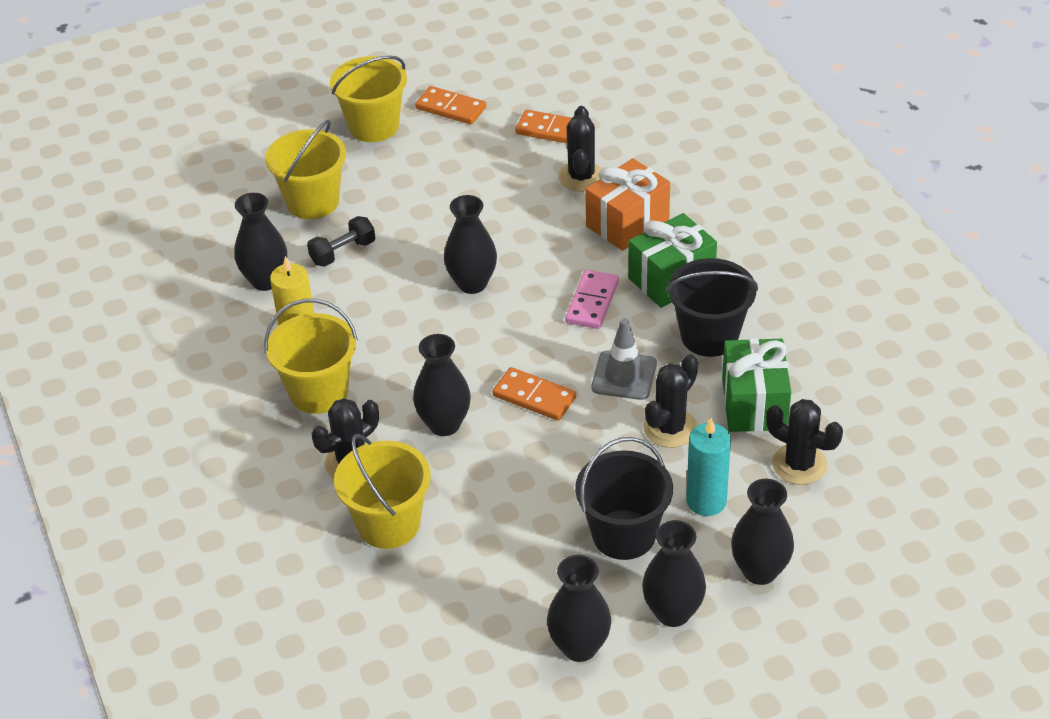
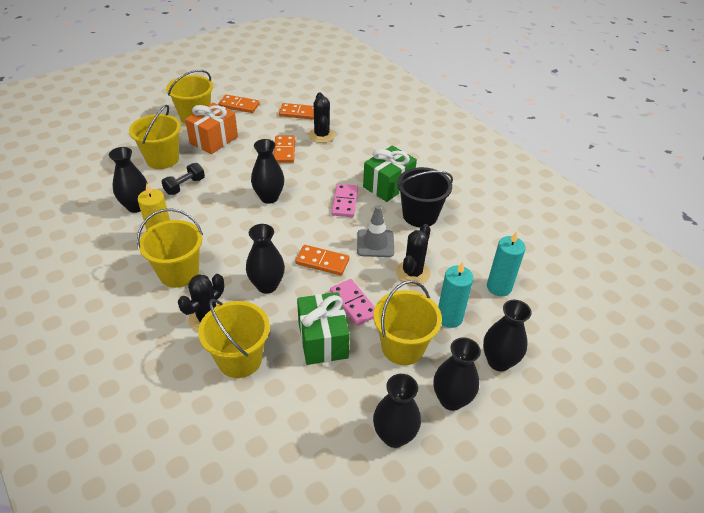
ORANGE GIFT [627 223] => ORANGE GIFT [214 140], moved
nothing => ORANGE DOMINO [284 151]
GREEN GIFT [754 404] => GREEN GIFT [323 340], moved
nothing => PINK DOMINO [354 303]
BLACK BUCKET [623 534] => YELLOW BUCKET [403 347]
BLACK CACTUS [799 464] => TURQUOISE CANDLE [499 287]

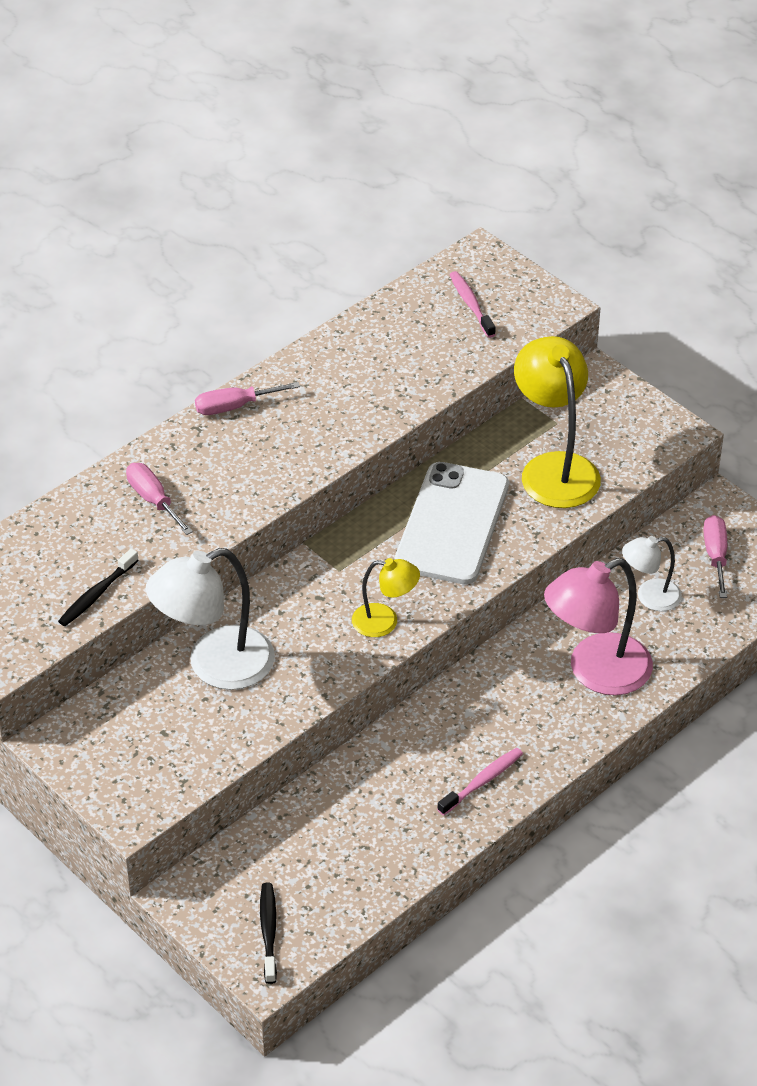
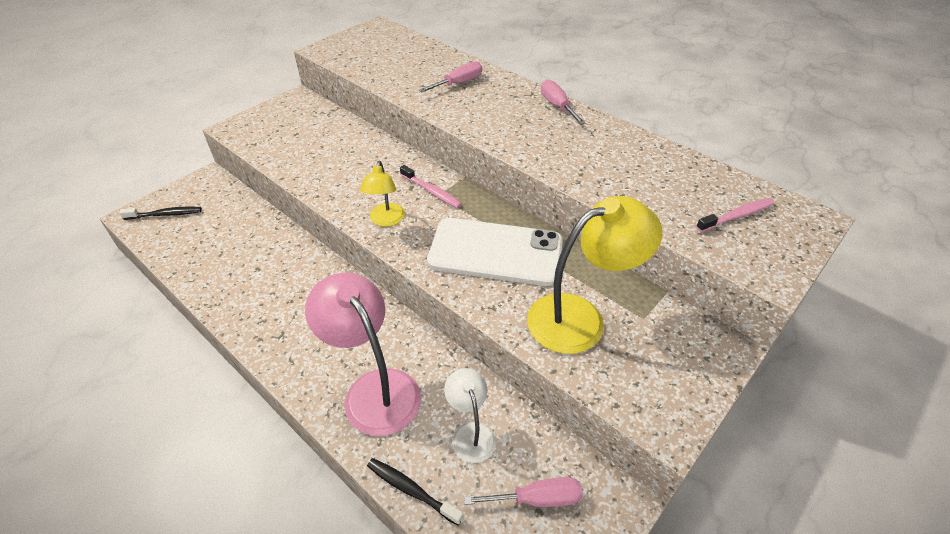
BLACK TOOTHBRUSH [97 594] => BLACK TOOTHBRUSH [411 490], moved
PINK TOOTHBRUSH [482 781] => PINK TOOTHBRUSH [431 191], moved
WHITE LAMP [215 666] => nothing

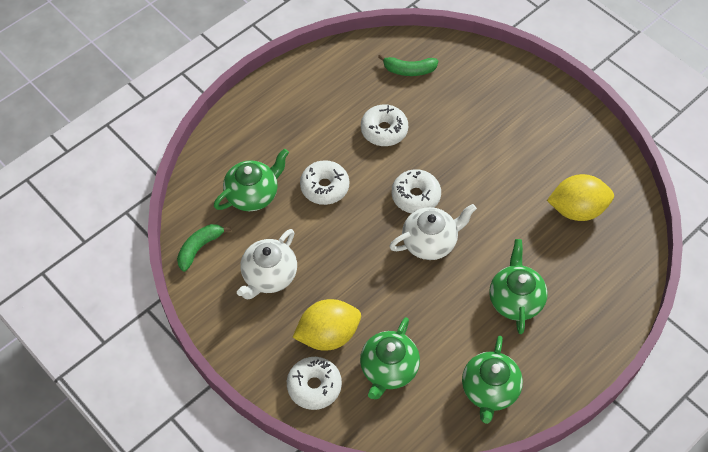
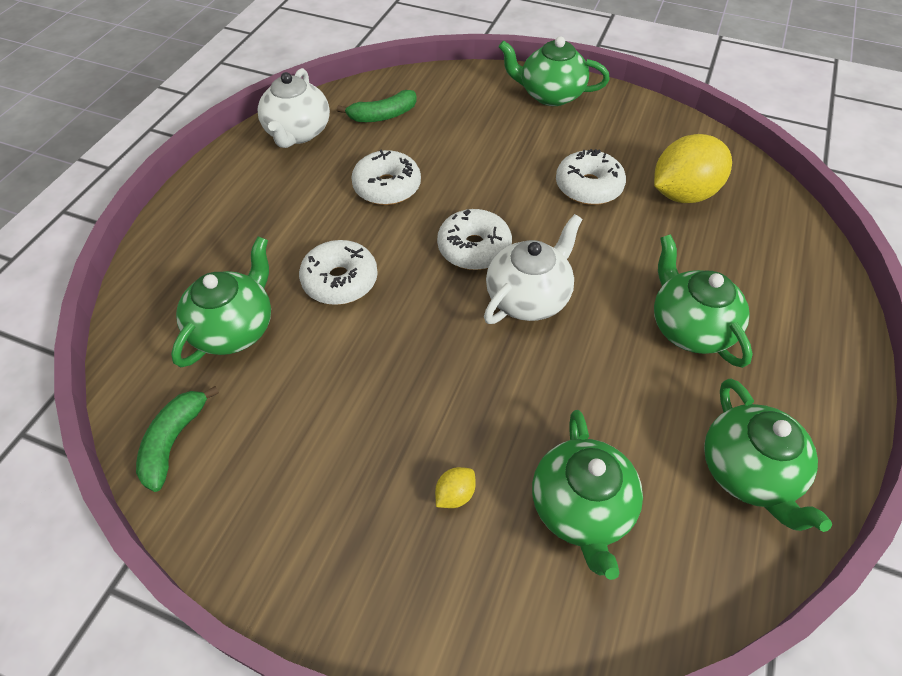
WHITE TEAPOT [269 276] => WHITE TEAPOT [298 133], moved
YELLOW LEMON [328 335] => YELLOW LEMON [455 494], x0.41
nothing => GREEN TEAPOT [550 95]
WHITE DONUT [314 386] => WHITE DONUT [588 187], moved

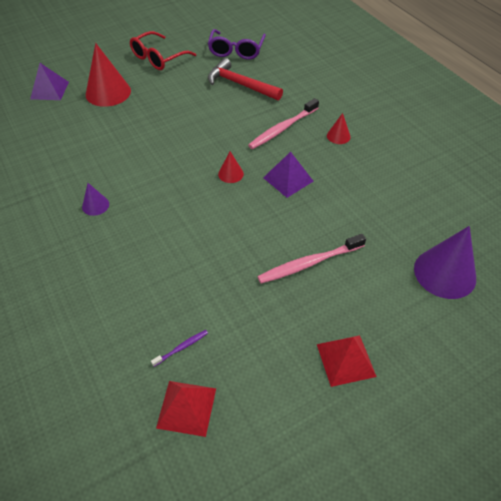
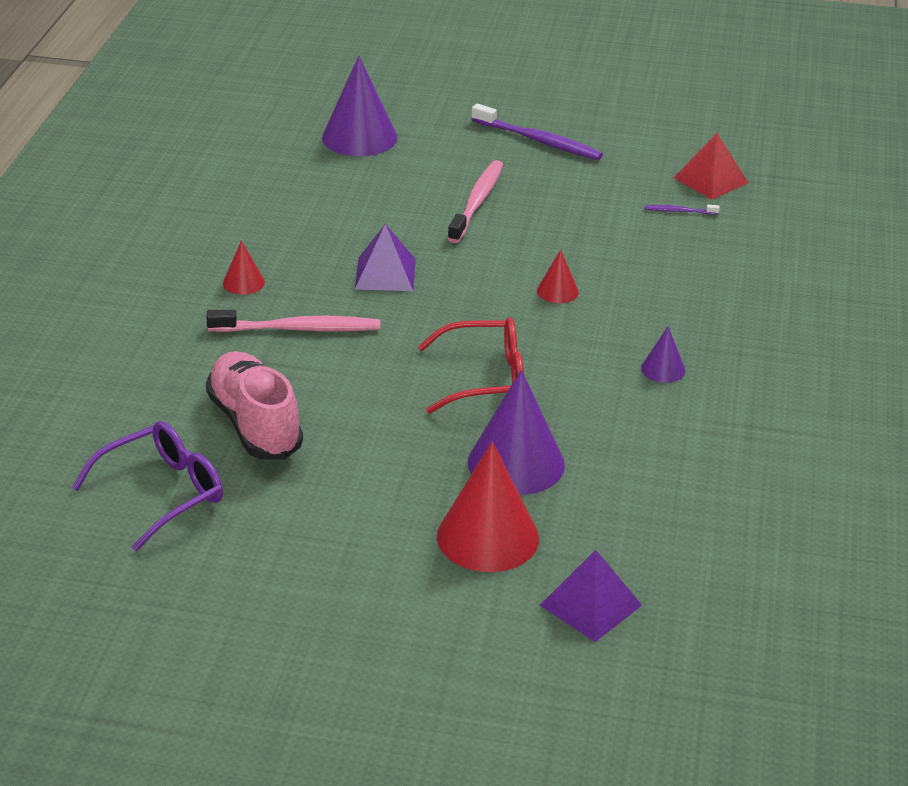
RED HAMMER [240 85] => PINK SHOE [255 424]
RED GLASSES [158 58] => RED GLASSES [485 379], moved
PINK TOOTHBRUSH [309 263] => PINK TOOTHBRUSH [477 202], 90 degrees counterclockwise
nothing => PURPLE CONE [516 463]
RED PYRAMID [346 360] => PURPLE TOOTHBRUSH [539 141]
RED CONE [230 174] => RED CONE [557 291], moved

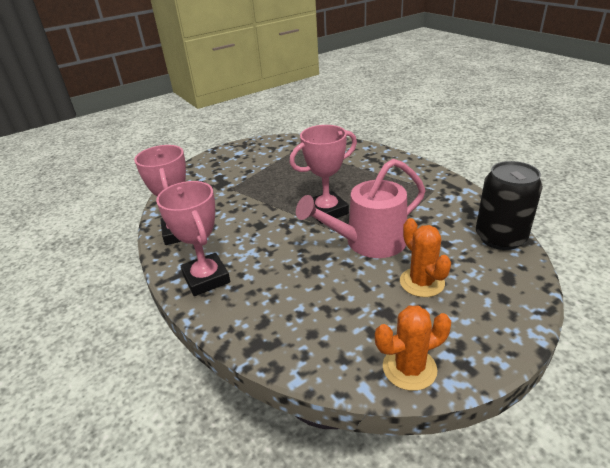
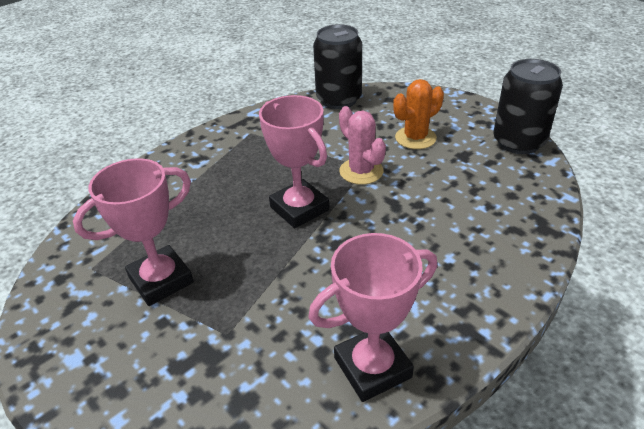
PINK TROPHY [206 278] => PINK TROPHY [161 280], moved
PINK WATERING CAN [368 242] => PINK CACTUS [361 171]
ORANGE CACTUS [409 368] => BLACK CAN [518 142]

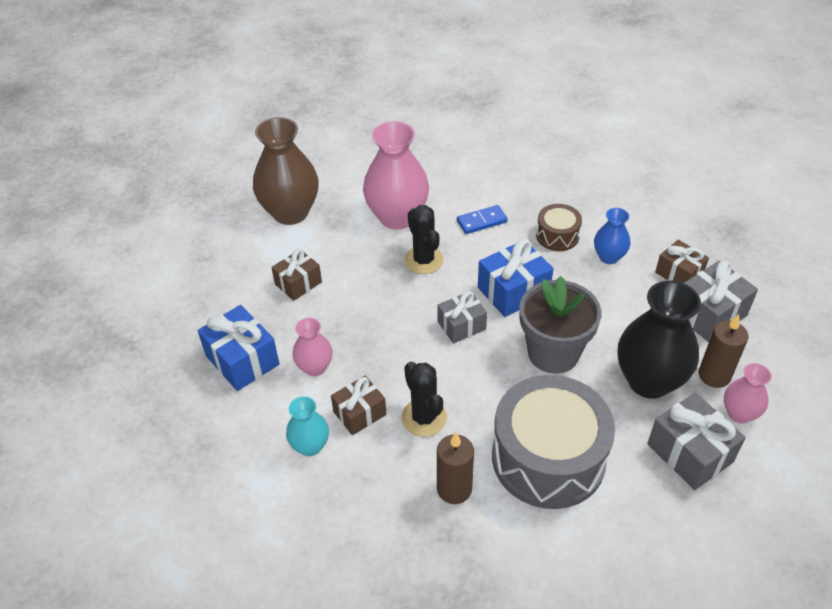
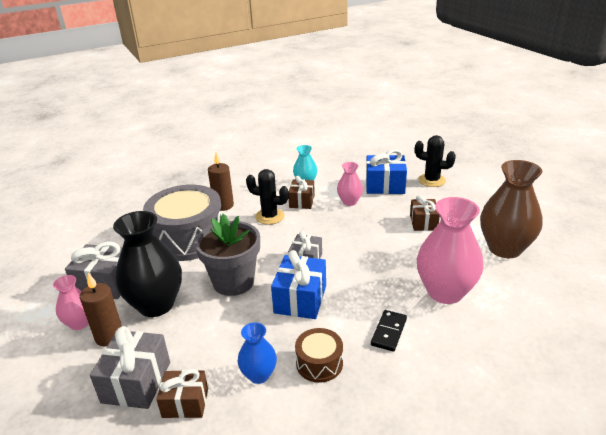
BLUE DOMINO [482 221] => BLACK DOMINO [388 332]
BLACK CACTUS [423 260] => BLACK CACTUS [432 180], moved

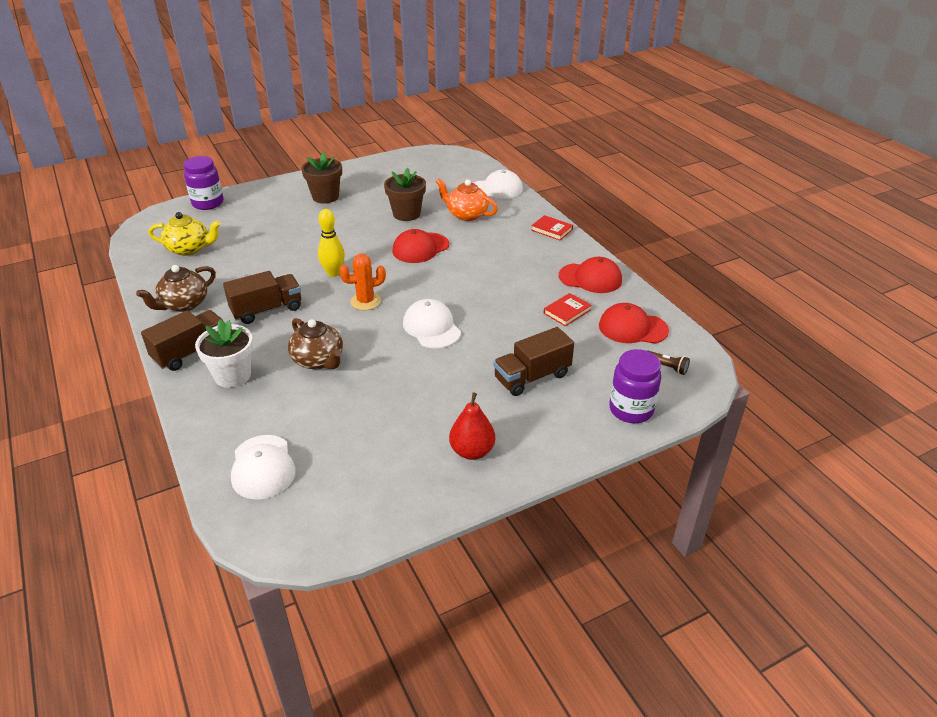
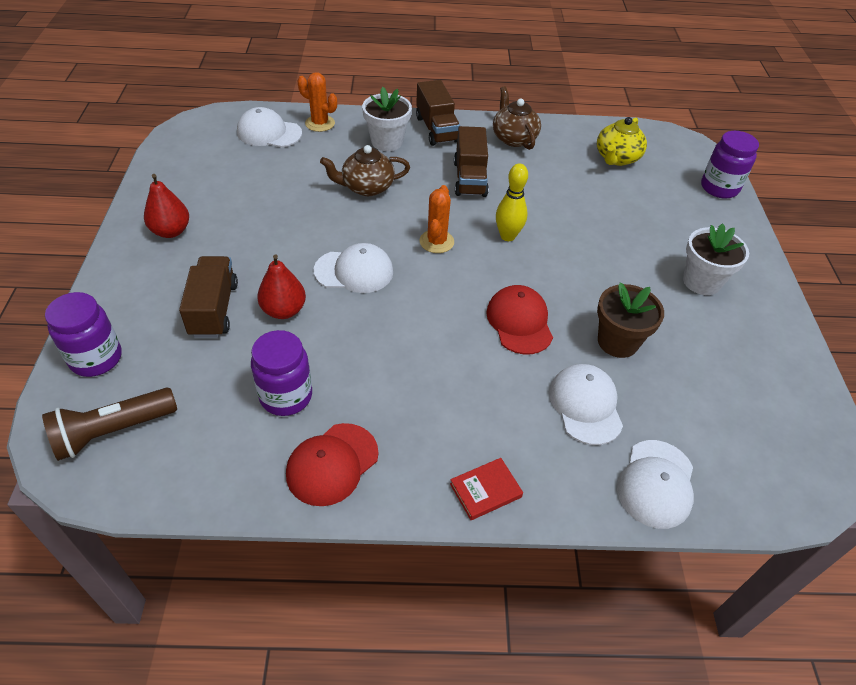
BROWN FLASHLIGHT [666 367] => BROWN FLASHLIGHT [112 432], x2.00
RED BOOK [567 312] => PURPLE JAR [286 396]
nothing => RED PEAR [284 310]
nothing => ORANGE CACTUS [320 123]
ORANGE TEAPOT [466 214] => WHITE CAP [585 405]
BROWN FLOWER POT [325 197] => WHITE FLOWER POT [701 281]
RED CAP [632 328] => nothing

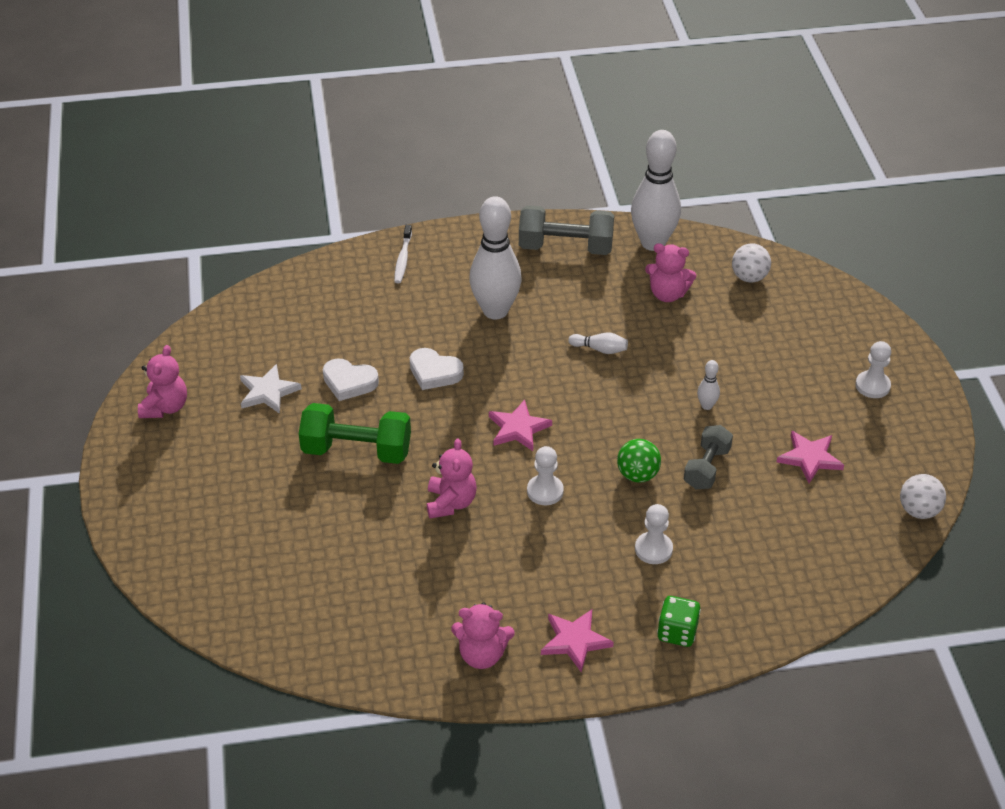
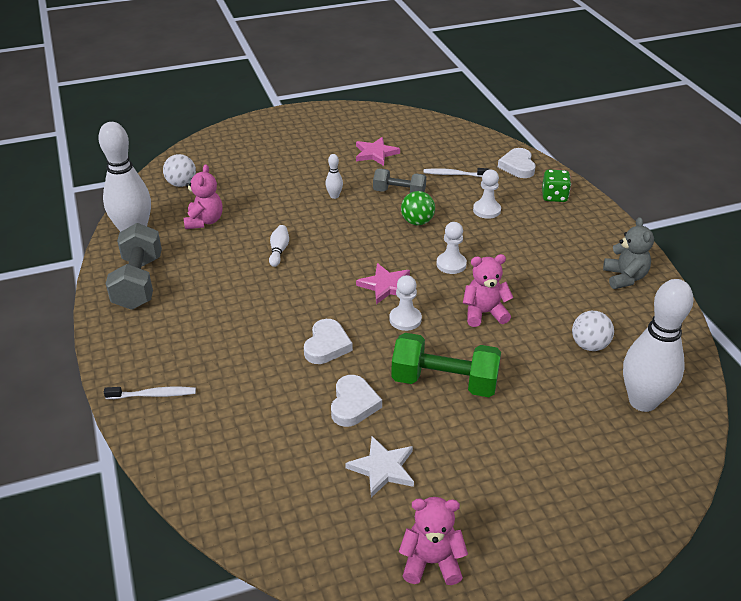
WHITE PAWN [872 386] => WHITE PAWN [405 319], moved
GREEN DUMBBELL [356 450] => GREEN DUMBBELL [444 382], 75 degrees counterclockwise
nothing => WHITE TOOTHBRUSH [454 174]
nothing => WHITE HEART [517 166]
WHITE BALL [918 511] => WHITE BALL [589 345], moved
PINK TEDDY BEAR [482 655] => GREY TEDDY BEAR [624 278]
WHITE BOWLING PIN [495 311] => WHITE BOWLING PIN [642 401], moved
PINK STAR [575 641] => nothing

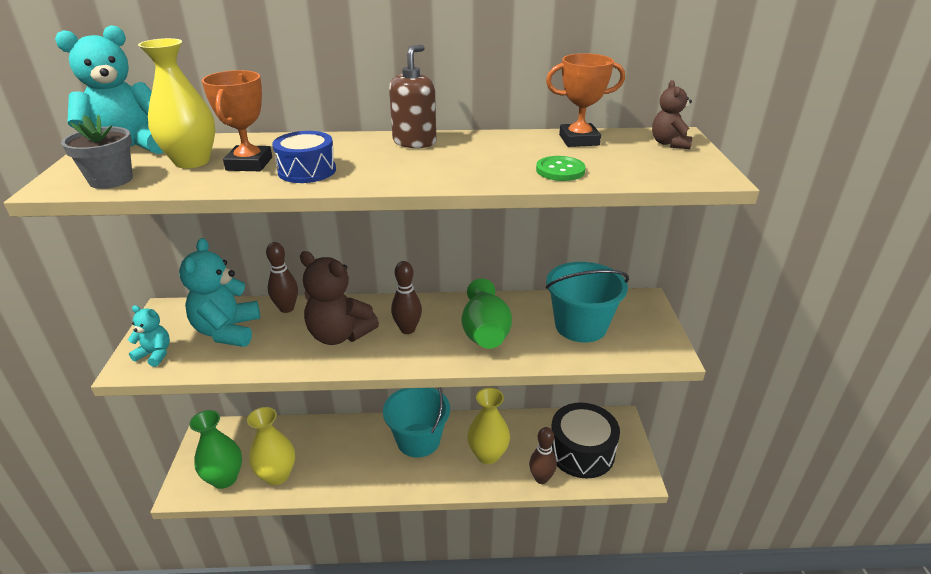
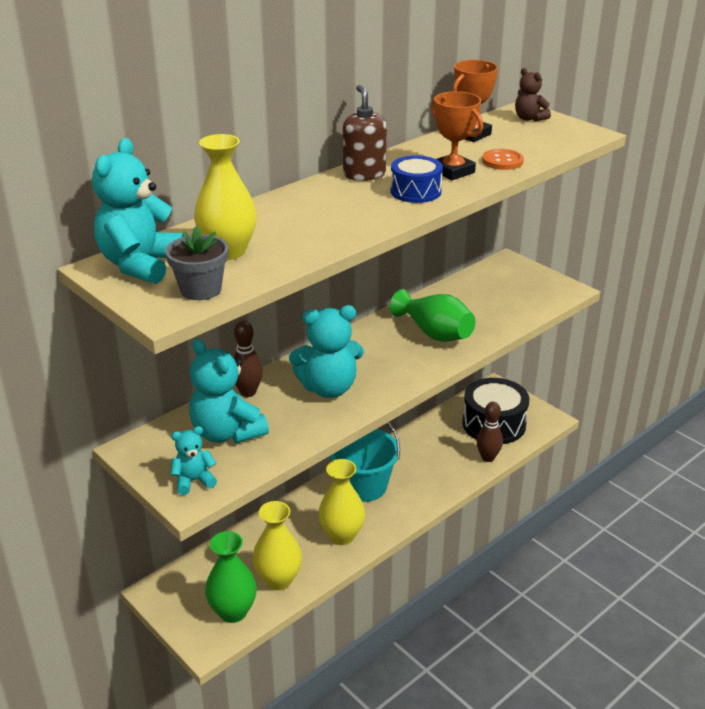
BROWN TEDDY BEAR [339 335] => TURQUOISE TEDDY BEAR [328 388]
YELLOW VASE [488 455] => YELLOW VASE [341 535], moved
BLUE DRUM [307 171] => BLUE DRUM [415 191], moved
ORANGE TROPHY [249 164] => ORANGE TROPHY [453 171], moved
GREEN BUTTON [560 170] => ORANGE BUTTON [502 161]
BROWN BOWLING PIN [407 329] => nothing
TURQUOISE BUCKET [580 326] => nothing

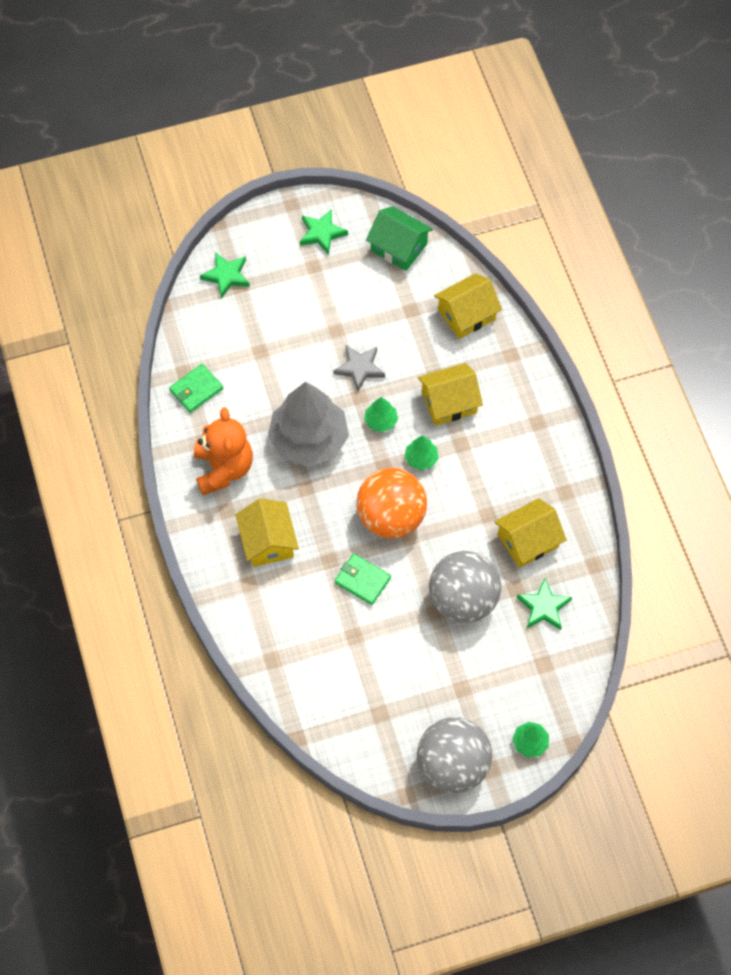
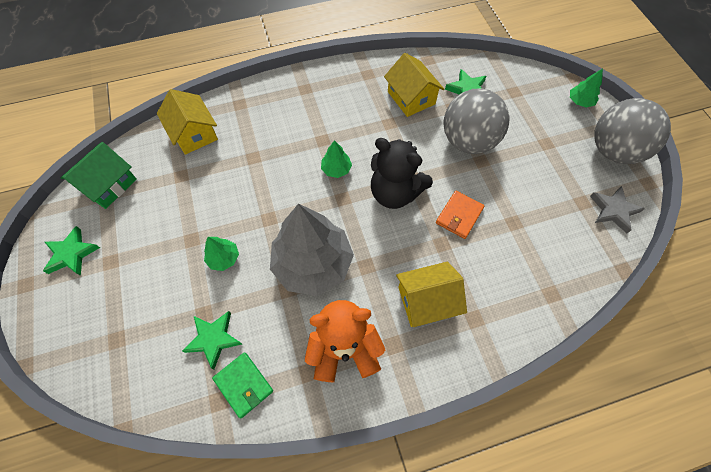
GREEN STAR [226 276] => GREEN STAR [214 339], moved
GREEN TREE [381 421] => GREEN TREE [223 258], moved
ORANGE BALL [391 517] => BLACK TEDDY BEAR [395 193]
GREEN WALLET [362 580] => ORANGE WALLET [459 216]
GREY STAR [359 368] => GREY STAR [613 210], moved
YELLOW HOUSE [449 402] => nothing

